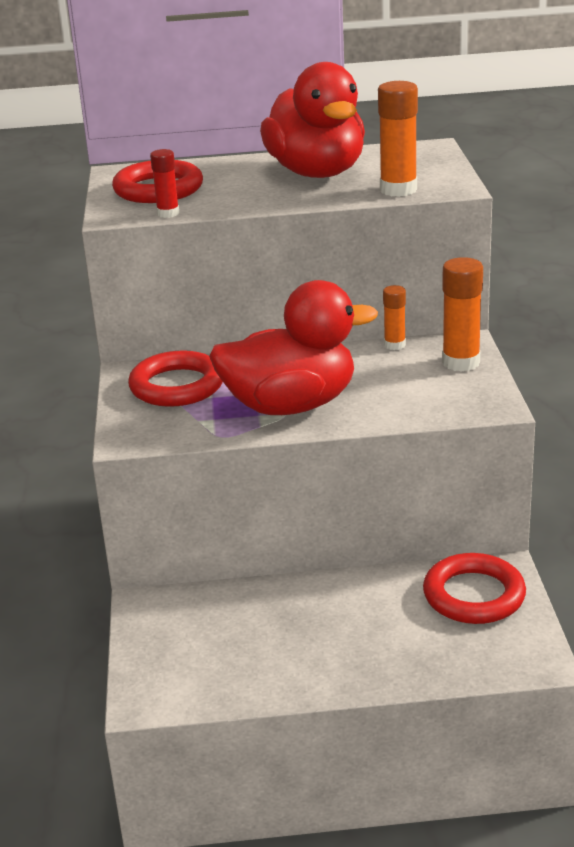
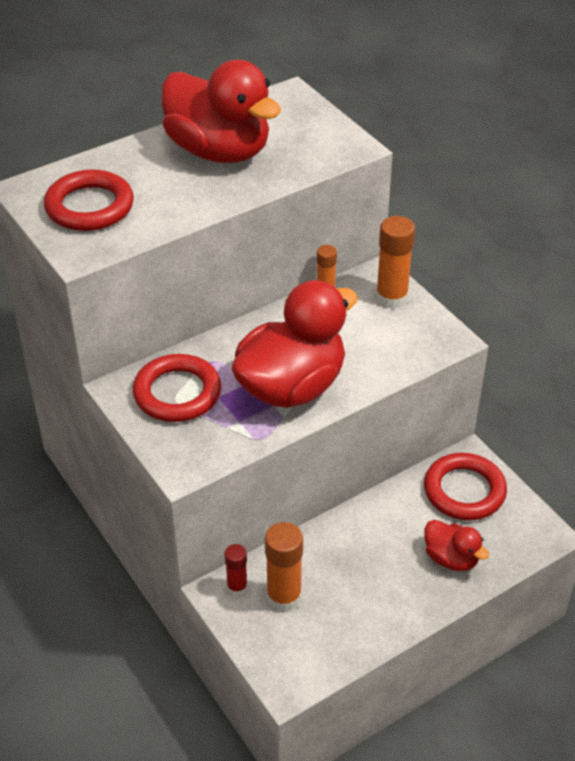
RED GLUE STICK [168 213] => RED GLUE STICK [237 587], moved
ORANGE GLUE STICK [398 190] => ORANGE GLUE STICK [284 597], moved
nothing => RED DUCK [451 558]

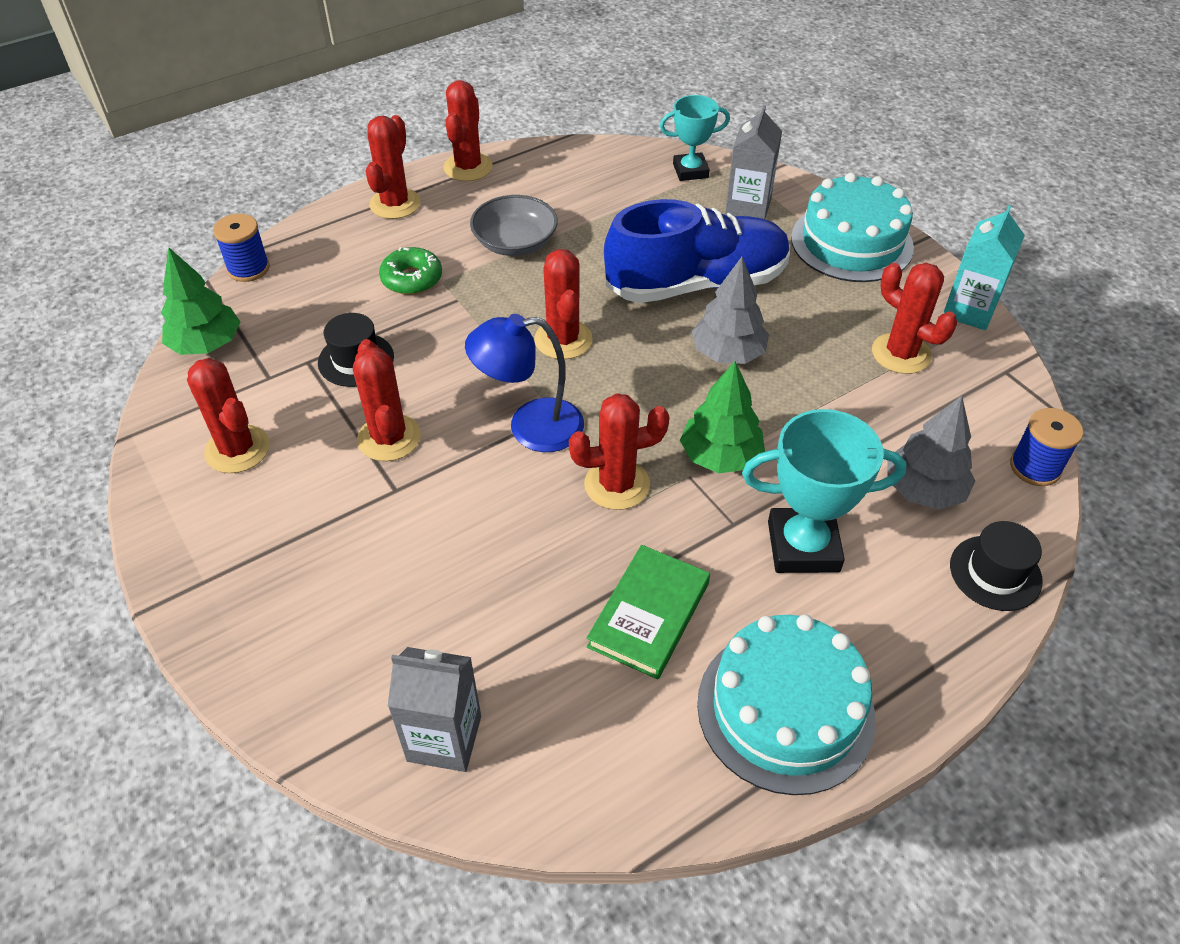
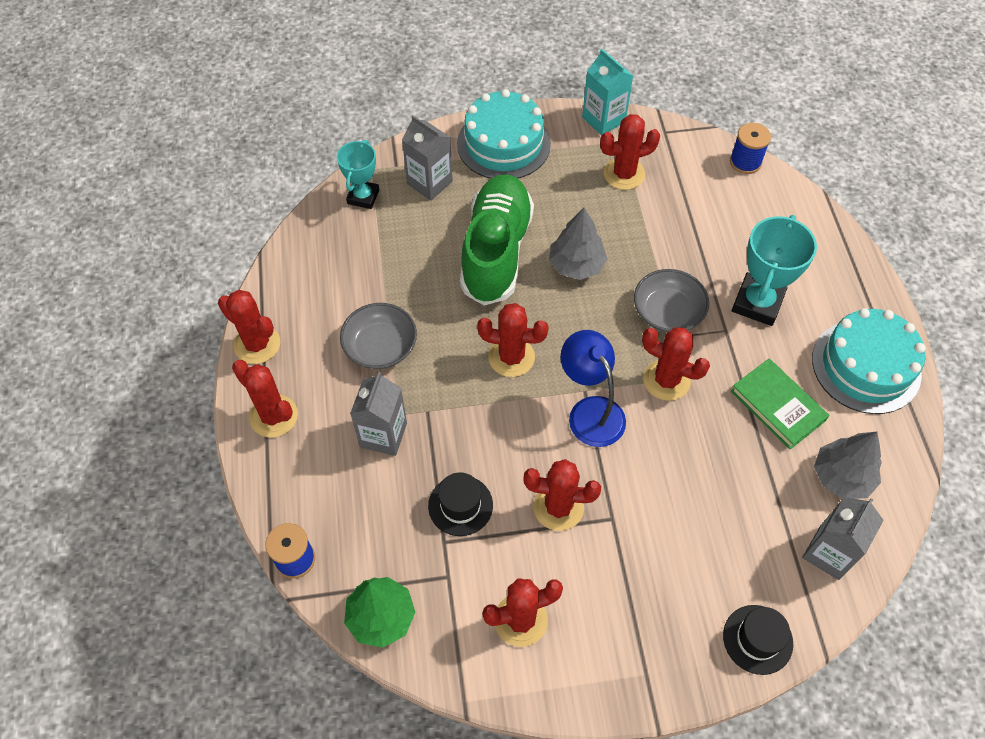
GREEN DONUT [412 279] => GREY CARTON [383 435]
BLUE SHOE [697 284] => GREEN SHOE [496 251]
BLUE LAMP [530 427] => BLUE LAMP [590 411], 135 degrees clockwise
GREEN TREE [720 456] => GREY BOWL [668 312]
RED CACTUS [617 484] => RED CACTUS [666 380], 75 degrees counterclockwise
BLACK HAT [995 573] => BLACK HAT [757 639], moved
GREY TREE [923 490] => GREY TREE [841 476], moved

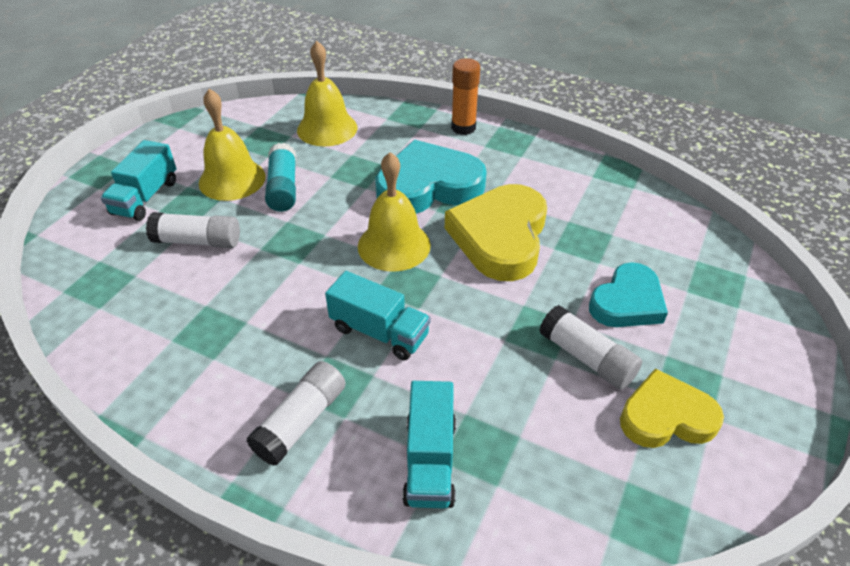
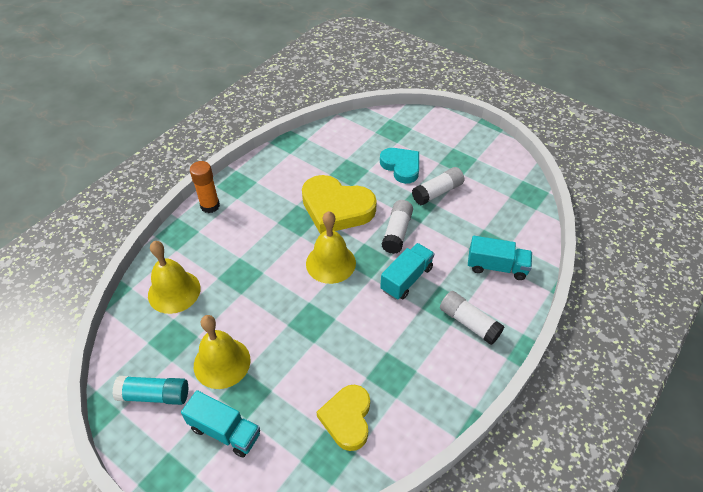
TURQUOISE GLUE STICK [283 188] => TURQUOISE GLUE STICK [154 395], moved
YELLOW HEART [666 416] => YELLOW HEART [347 418], moved
WHITE GLUE STICK [198 241] => WHITE GLUE STICK [397 232], moved
TURQUOISE HEART [428 186] => nothing

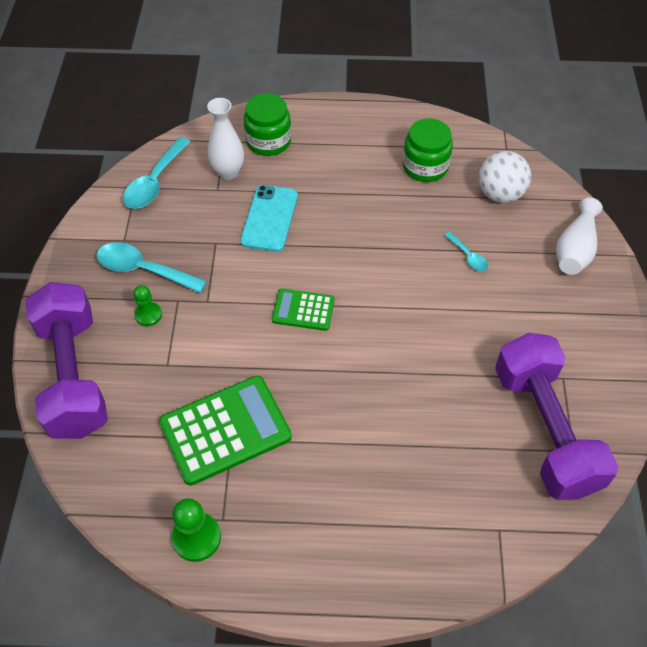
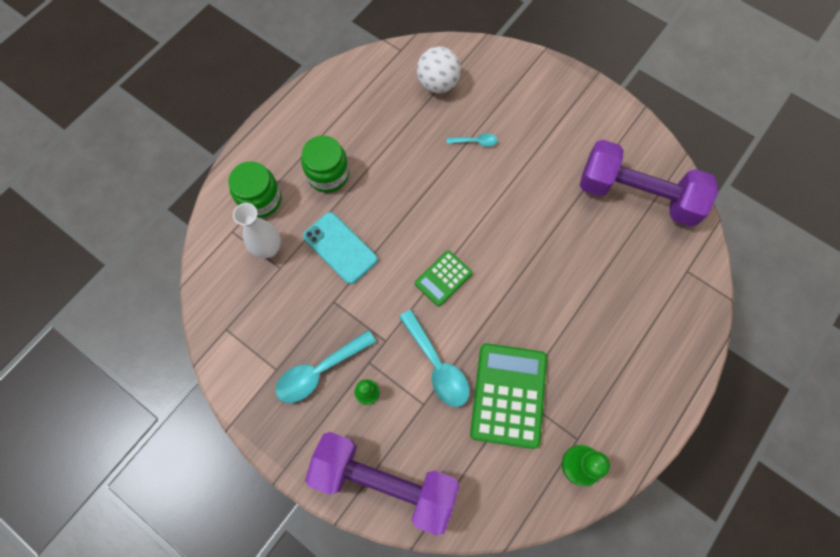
GREEN JAR [425 167] => GREEN JAR [328 174], moved
TURQUOISE SPOON [155 182] => TURQUOISE SPOON [437 365], moved
WHITE VASE [575 249] => nothing

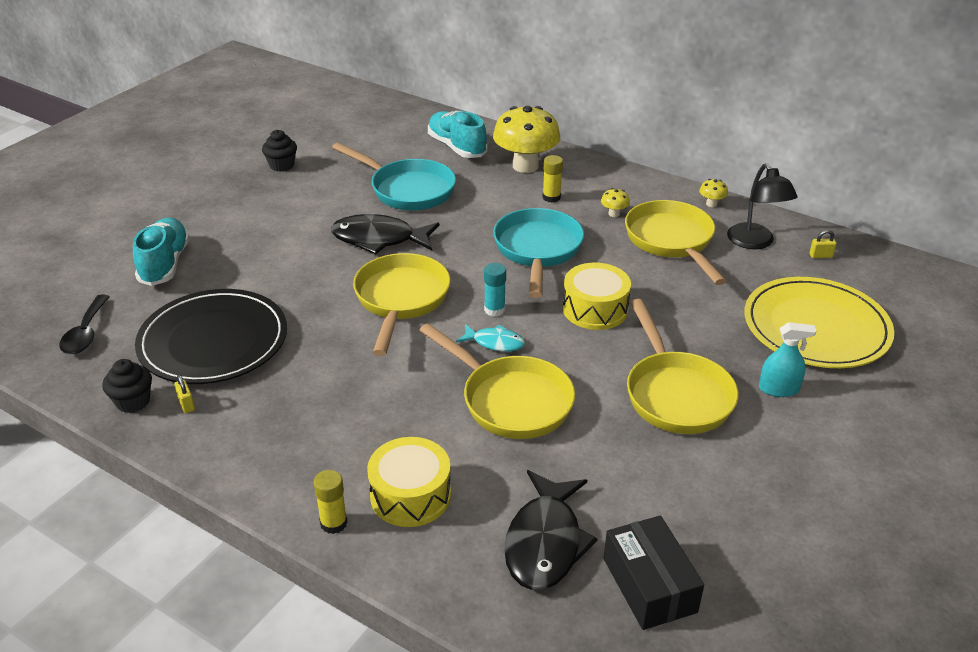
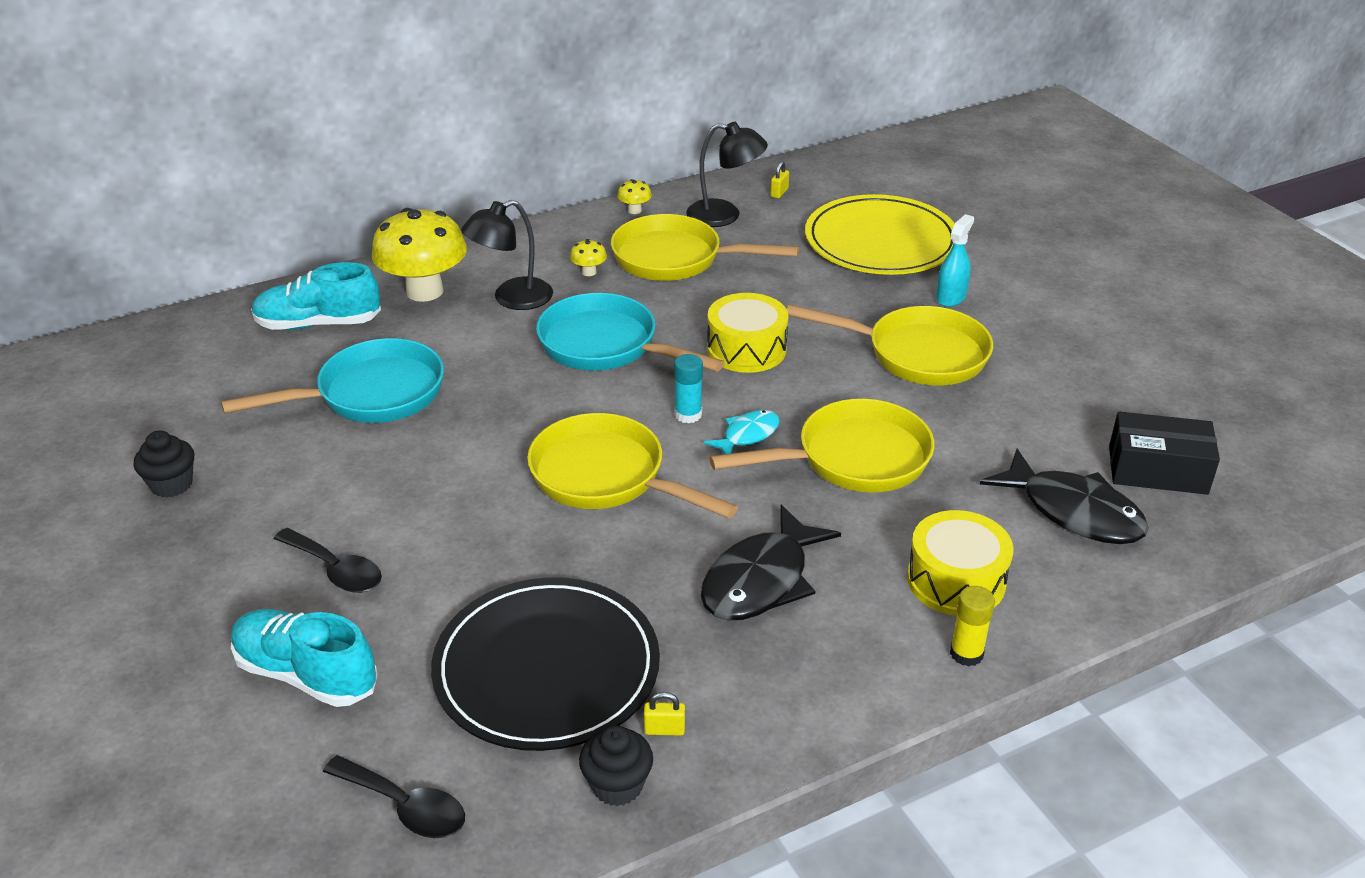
nothing => BLACK SPOON [336 570]
YELLOW GLUE STICK [551 197] => BLACK LAMP [512 298]
BLACK FISH [379 239] => BLACK FISH [761 580], moved

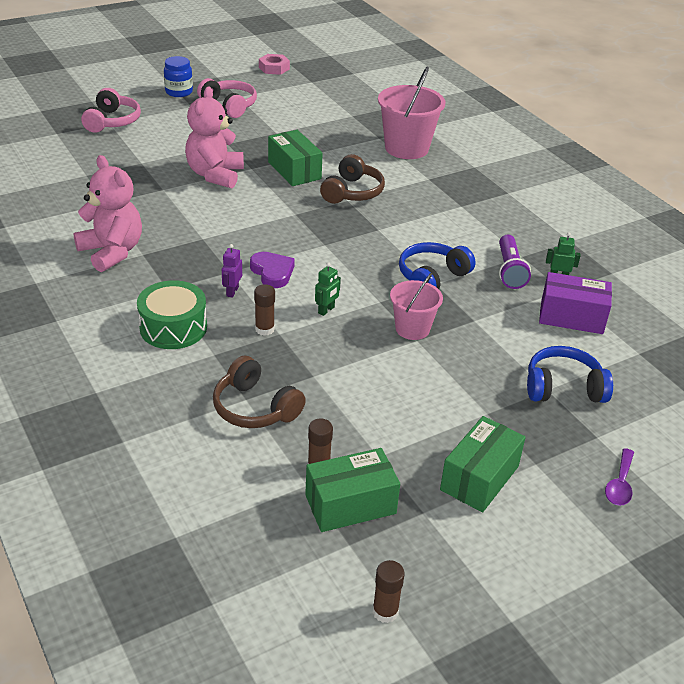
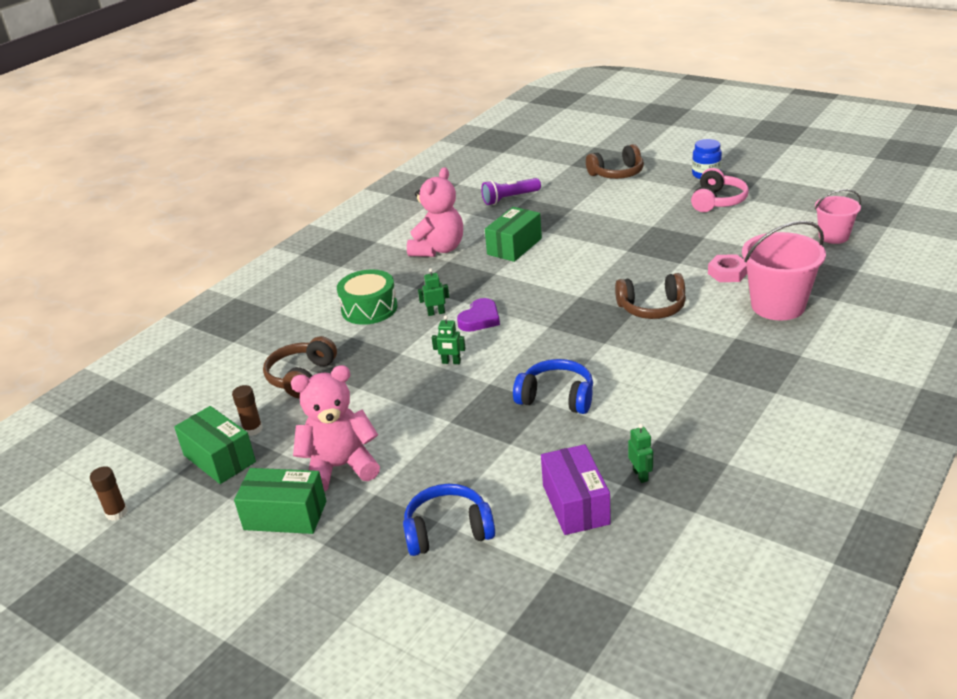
PINK TEDDY BEAR [215 175] => PINK TEDDY BEAR [340 467], moved
BLUE HEADPHONES [563 388] => BLUE HEADPHONES [448 531], 75 degrees counterclockwise
PURPLE ROBOT [232 291] => GREEN ROBOT [436 313]
PURPLE FLASHLIGHT [509 270] => PURPLE FLASHLIGHT [510 198], moved
GREEN BOX [294 170] => GREEN BOX [514 246], moved
PINK HEADPHONES [112 121] => BROWN HEADPHONES [617 173]
PINK NUT [274 68] => PINK NUT [727 273], moved
PINK BUCKET [412 329] => PINK BUCKET [833 236], moved
BROWN GLUE STICK [264 329] => nothing
PURPLE SPOON [619 484] => nothing

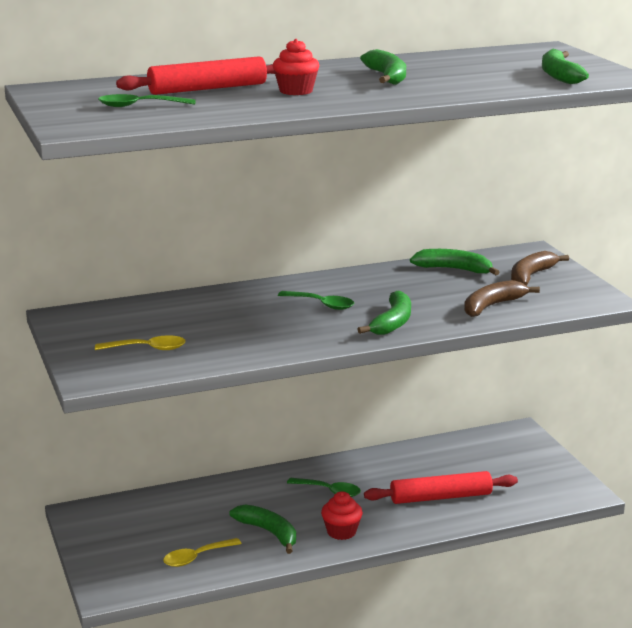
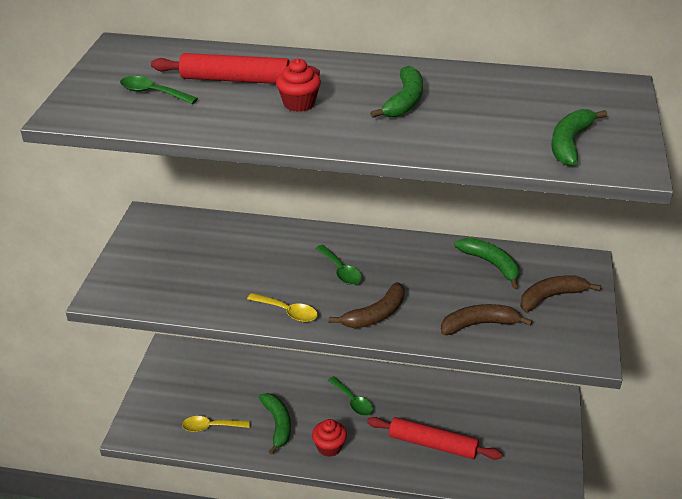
YELLOW SPOON [147 349] => YELLOW SPOON [287 312], moved
GREEN BANANA [392 322] => BROWN BANANA [375 315]

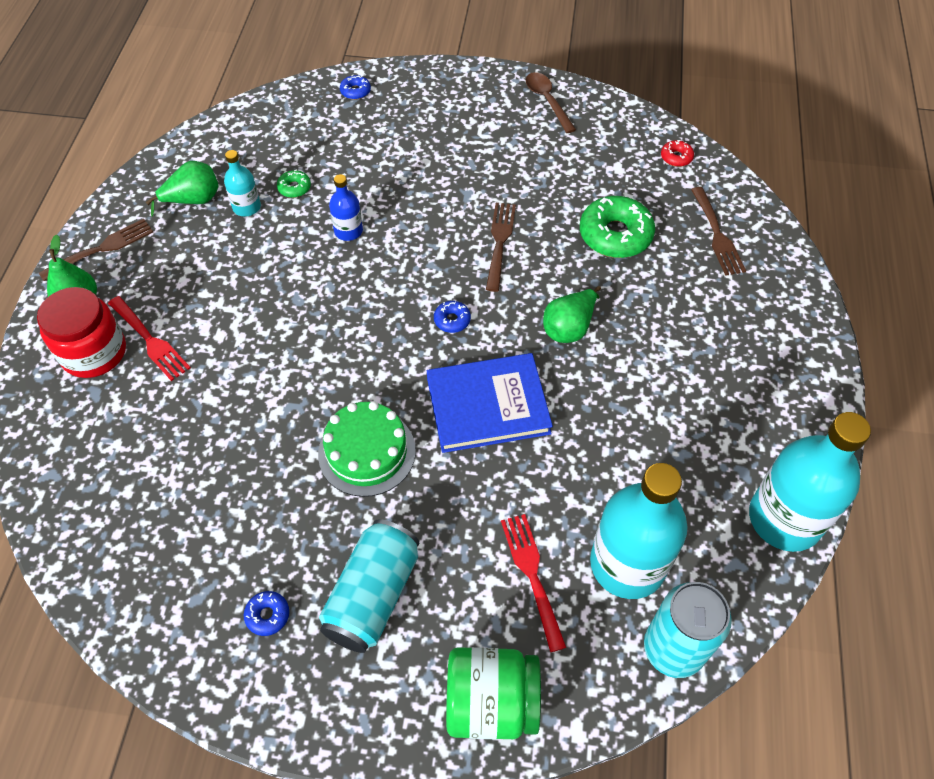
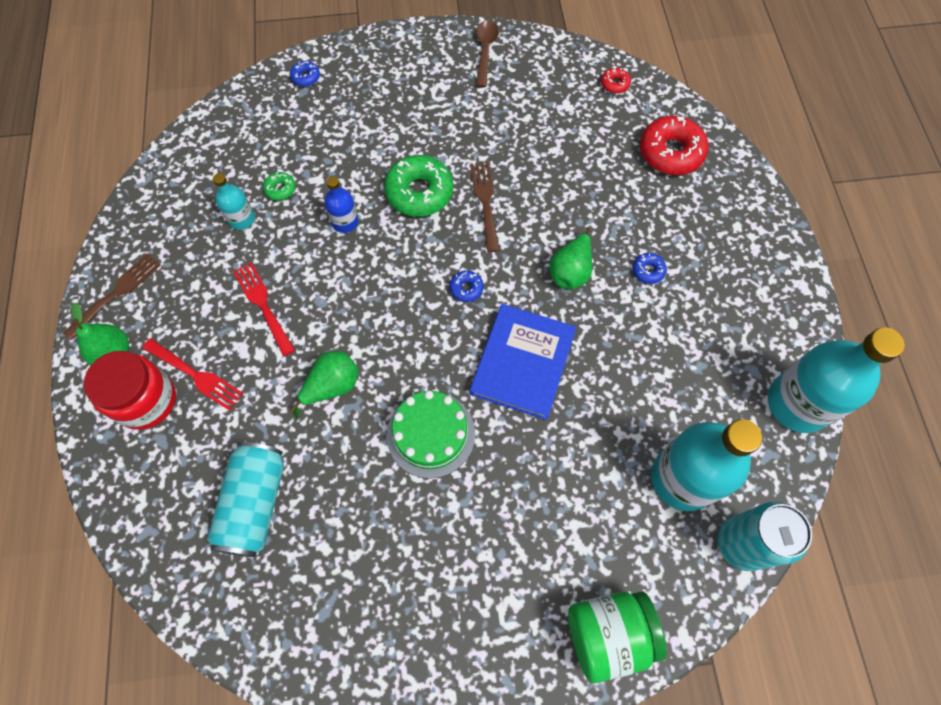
TURQUOISE CAN [373 595] => TURQUOISE CAN [254 504], moved
RED FORK [532 574] => RED FORK [263 305], moved
GREEN PEAR [193 200] => GREEN PEAR [332 386], moved
GREEN DONUT [615 235] => GREEN DONUT [419 192], moved
BLUE BOOK [488 406] => BLUE BOOK [523 363], 45 degrees counterclockwise
BROWN SPOON [547 101] => BROWN SPOON [485 51], 45 degrees clockwise
BLUE DONUT [267 615] => BLUE DONUT [648 271], moved
BROWN FORK [717 235] => RED DONUT [671 152]

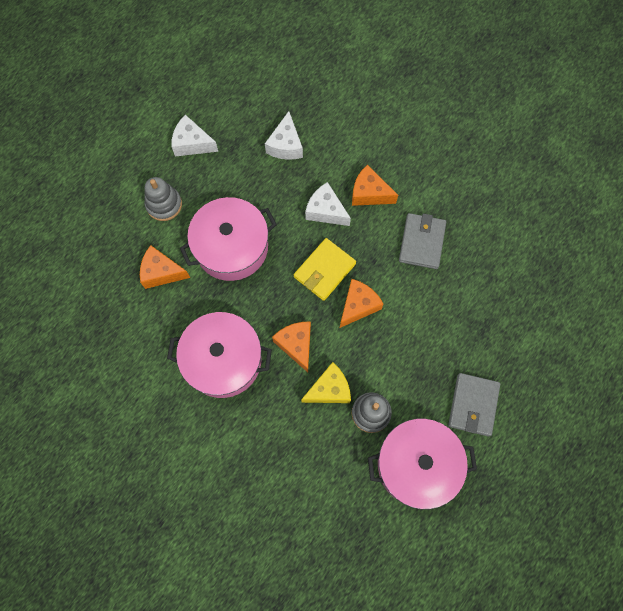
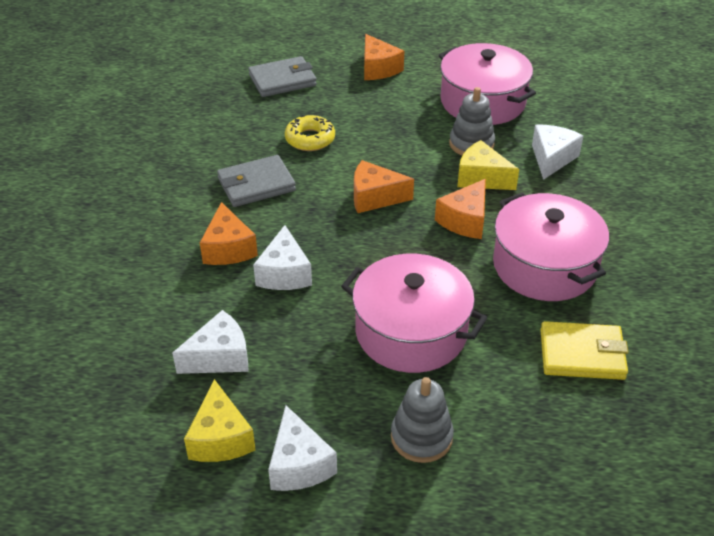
nothing => YELLOW CHEESE [220 438]
GREY WALLET [473 405] => GREY WALLET [282 80], moved
nothing => YELLOW DONUT [310 139]
ORANGE CHEESE [161 272] => ORANGE CHEESE [378 68], moved
nothing => WHITE CHEESE [552 158]
YELLOW WALLET [324 270] => YELLOW WALLET [582 354], moved

